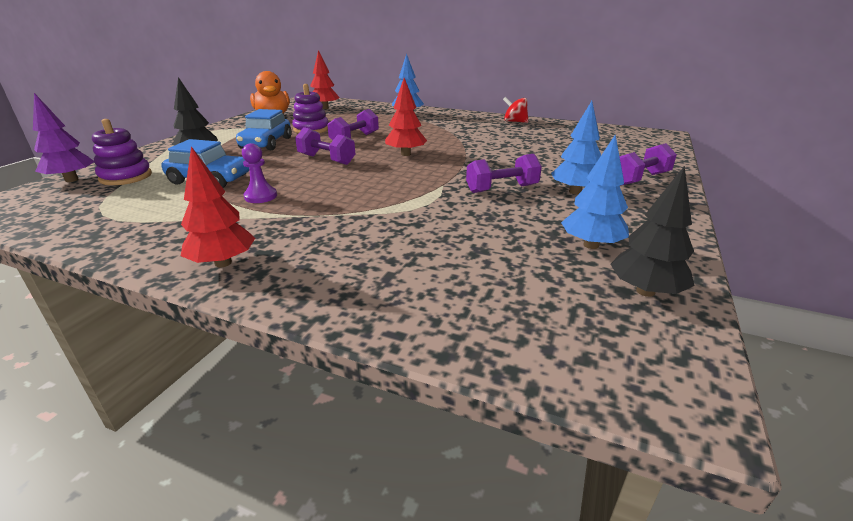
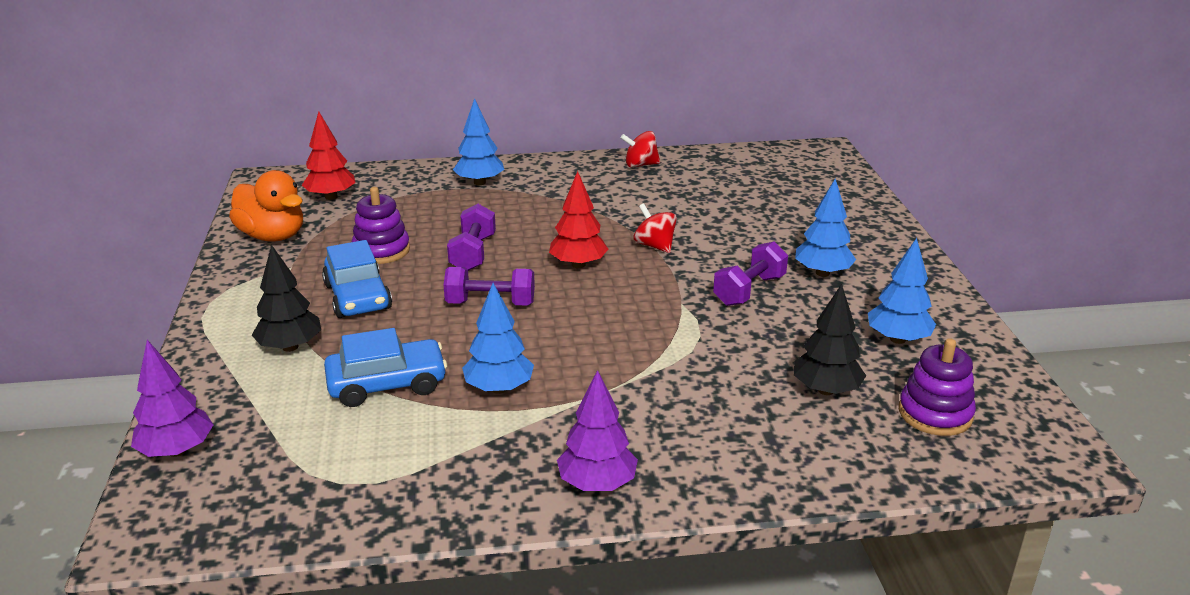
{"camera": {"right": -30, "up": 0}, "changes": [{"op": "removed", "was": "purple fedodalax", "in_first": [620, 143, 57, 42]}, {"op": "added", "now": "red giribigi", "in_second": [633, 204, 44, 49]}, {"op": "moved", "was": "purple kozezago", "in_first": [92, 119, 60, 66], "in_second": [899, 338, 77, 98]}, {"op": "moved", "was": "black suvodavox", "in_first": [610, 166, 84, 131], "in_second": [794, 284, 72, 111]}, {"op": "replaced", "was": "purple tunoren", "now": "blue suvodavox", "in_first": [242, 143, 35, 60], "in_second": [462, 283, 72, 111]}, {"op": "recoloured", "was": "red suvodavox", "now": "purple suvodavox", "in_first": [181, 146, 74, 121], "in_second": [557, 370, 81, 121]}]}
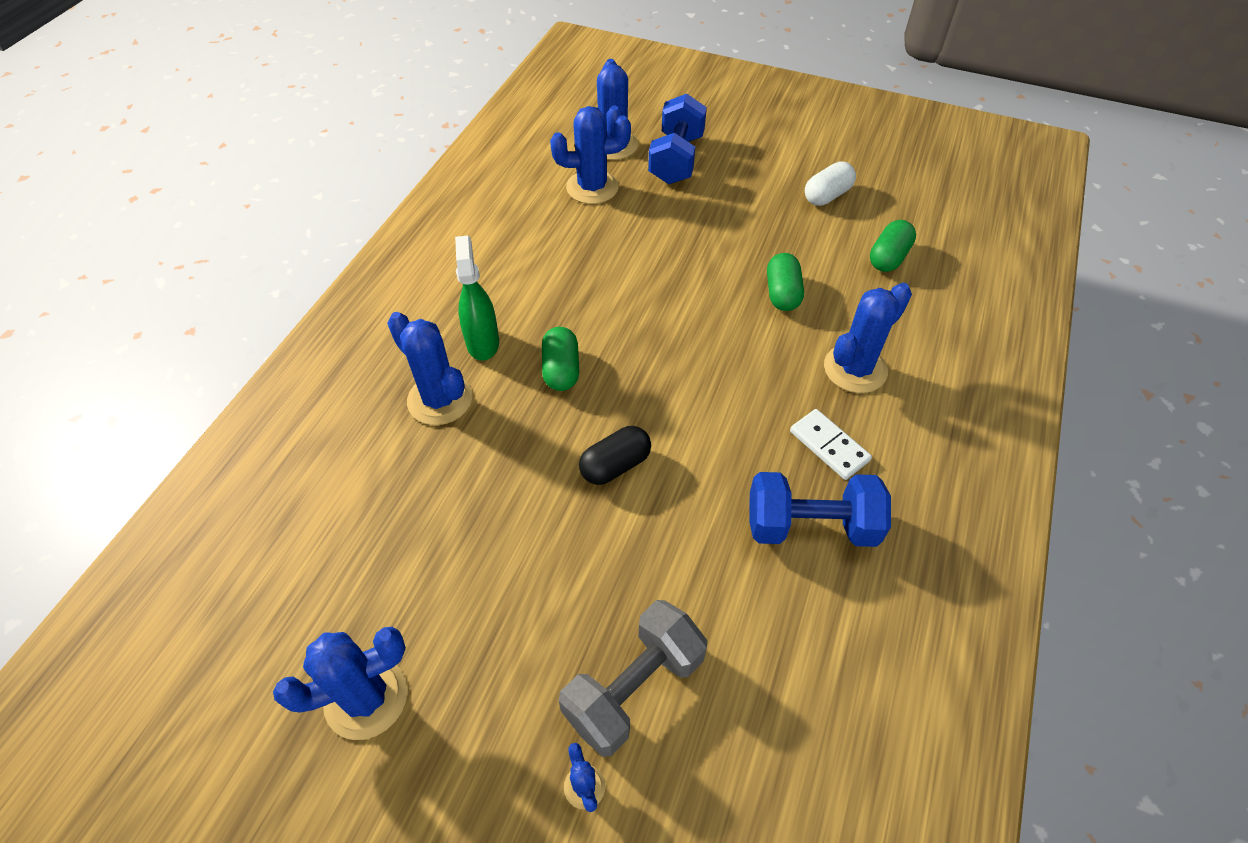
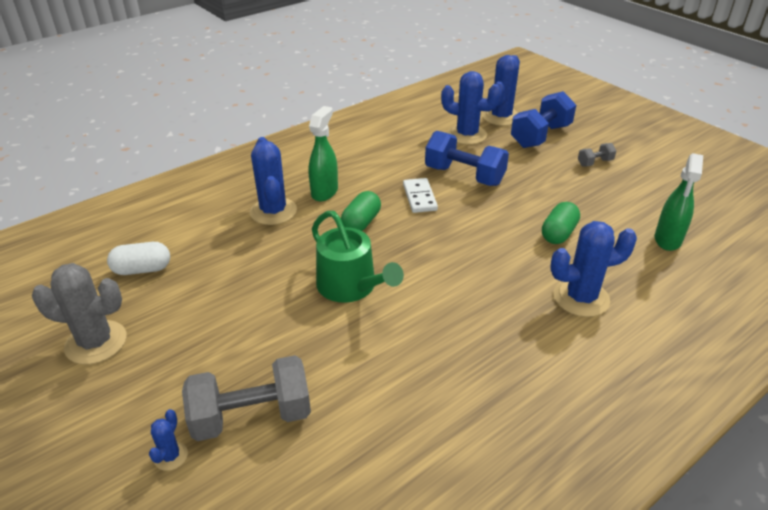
{"camera": {"right": 30, "up": -15}, "changes": [{"op": "added", "now": "grey fedodalax", "in_second": [578, 143, 38, 23]}, {"op": "moved", "was": "blue fedodalax", "in_first": [749, 472, 142, 75], "in_second": [425, 131, 84, 55]}, {"op": "moved", "was": "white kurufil", "in_first": [790, 409, 82, 71], "in_second": [403, 178, 35, 35]}, {"op": "moved", "was": "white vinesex", "in_first": [805, 161, 51, 45], "in_second": [107, 242, 63, 33]}, {"op": "replaced", "was": "black vinesex", "now": "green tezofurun", "in_first": [579, 426, 72, 59], "in_second": [312, 211, 92, 92]}, {"op": "replaced", "was": "green vinesex", "now": "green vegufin", "in_first": [870, 220, 46, 52], "in_second": [655, 153, 48, 98]}, {"op": "recoloured", "was": "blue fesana", "now": "grey fesana", "in_first": [273, 627, 135, 113], "in_second": [32, 263, 94, 102]}]}
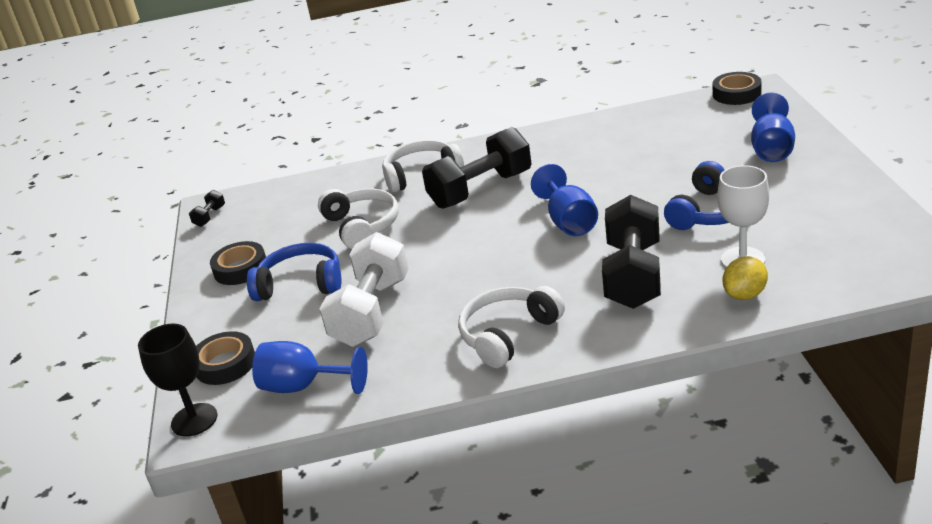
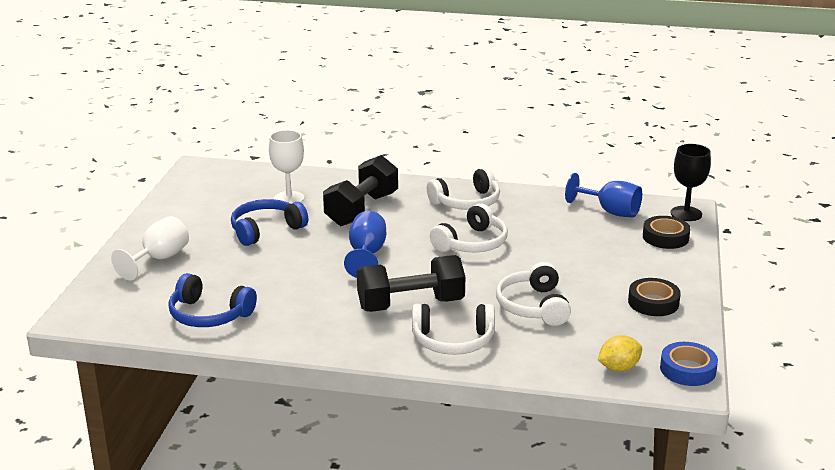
{"camera": {"right": -165, "up": -5}, "changes": [{"op": "removed", "was": "white fedodalax", "in_first": [319, 232, 90, 115]}, {"op": "removed", "was": "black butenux", "in_first": [713, 72, 49, 33]}, {"op": "added", "now": "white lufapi", "in_second": [430, 203, 78, 49]}, {"op": "moved", "was": "blue lufapi", "in_first": [247, 243, 94, 58], "in_second": [168, 273, 89, 54]}, {"op": "moved", "was": "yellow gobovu", "in_first": [723, 256, 45, 44], "in_second": [598, 335, 44, 37]}, {"op": "replaced", "was": "black fedodalax", "now": "blue butenux", "in_first": [189, 190, 36, 37], "in_second": [660, 342, 58, 44]}, {"op": "recoloured", "was": "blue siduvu", "now": "white siduvu", "in_first": [751, 92, 44, 70], "in_second": [111, 216, 78, 64]}]}
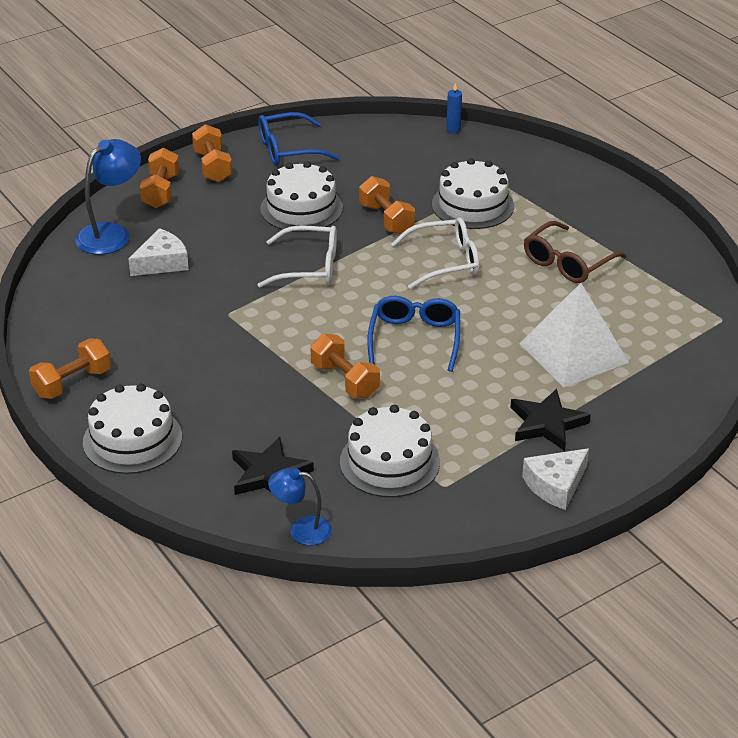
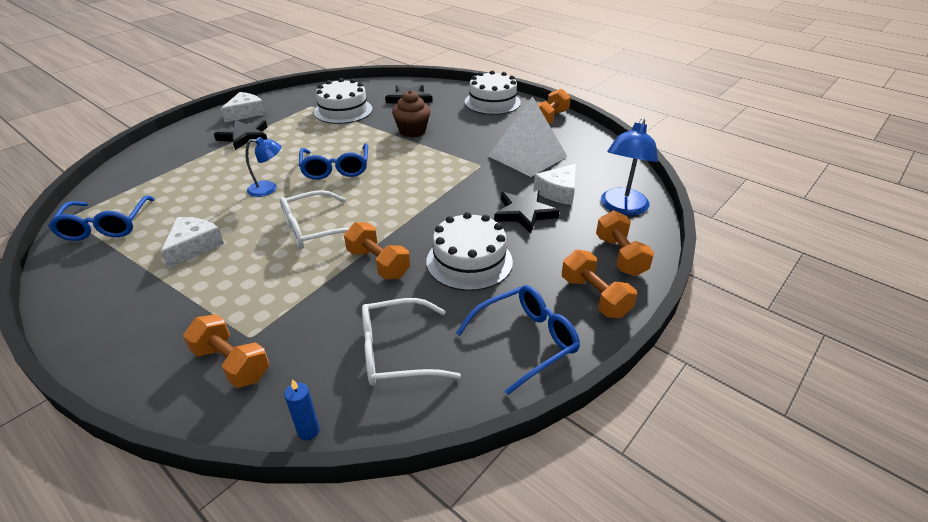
{"camera": {"right": 165, "up": 0}, "changes": [{"op": "removed", "was": "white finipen", "in_first": [432, 158, 82, 71]}, {"op": "added", "now": "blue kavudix", "in_second": [48, 196, 106, 45]}, {"op": "added", "now": "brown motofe", "in_second": [392, 90, 39, 47]}, {"op": "added", "now": "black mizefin", "in_second": [494, 190, 65, 44]}, {"op": "moved", "was": "white kavudix", "in_first": [258, 225, 79, 63], "in_second": [362, 298, 99, 88]}, {"op": "moved", "was": "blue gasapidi", "in_first": [268, 468, 64, 77], "in_second": [246, 137, 35, 60]}, {"op": "moved", "was": "orange fedodalax", "in_first": [310, 334, 70, 64], "in_second": [183, 314, 86, 74]}, {"op": "moved", "was": "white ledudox", "in_first": [519, 283, 110, 104], "in_second": [488, 96, 79, 81]}, {"op": "replaced", "was": "brown kavudix", "now": "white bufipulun", "in_first": [524, 221, 103, 62], "in_second": [161, 217, 63, 51]}]}
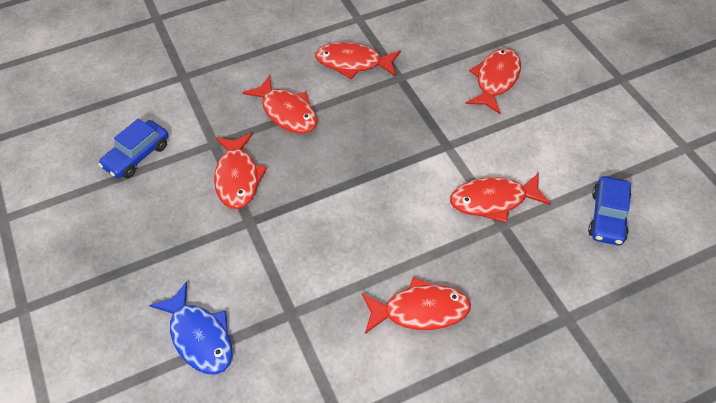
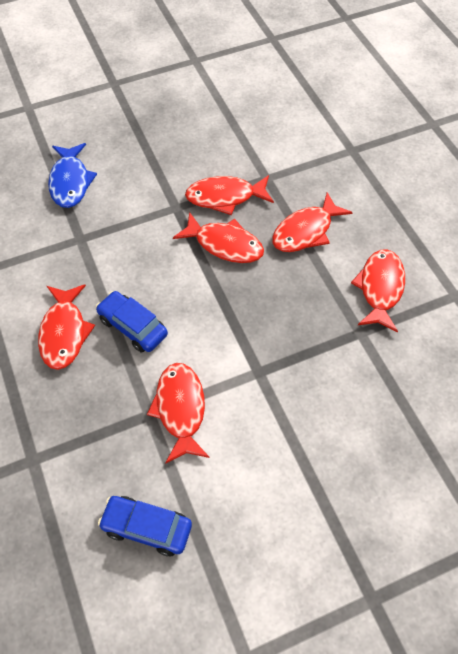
{"camera": {"right": 90, "up": 5}, "changes": [{"op": "moved", "was": "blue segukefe", "in_first": [98, 119, 71, 60], "in_second": [96, 291, 72, 62]}, {"op": "moved", "was": "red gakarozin", "in_first": [465, 48, 56, 66], "in_second": [173, 212, 91, 51]}, {"op": "turned", "was": "blue gakarozin", "in_first": [149, 281, 83, 94], "in_second": [48, 143, 49, 65], "clockwise": -60}]}
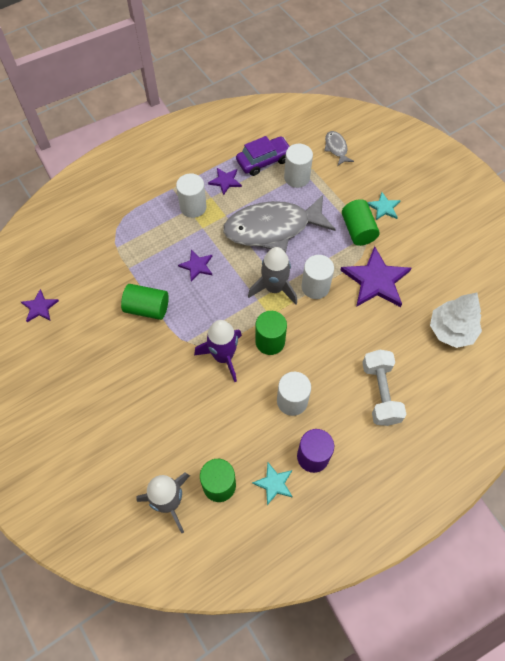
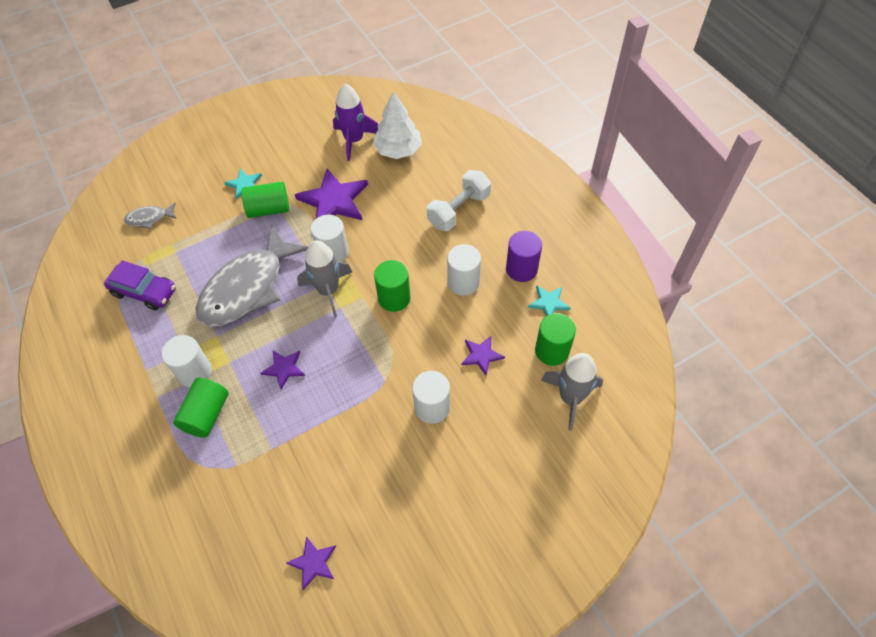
{"camera": {"right": -85, "up": -5}, "changes": [{"op": "moved", "was": "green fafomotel", "in_first": [121, 284, 48, 36], "in_second": [173, 378, 55, 60]}, {"op": "moved", "was": "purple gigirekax", "in_first": [194, 320, 48, 62], "in_second": [333, 84, 45, 77]}, {"op": "moved", "was": "purple mizefin", "in_first": [208, 168, 34, 27], "in_second": [461, 336, 44, 39]}, {"op": "moved", "was": "white fafomotel", "in_first": [284, 144, 29, 44], "in_second": [412, 371, 38, 53]}, {"op": "turned", "was": "grey gakarozin", "in_first": [223, 195, 113, 58], "in_second": [196, 225, 112, 102], "clockwise": 45}, {"op": "turned", "was": "purple segukefe", "in_first": [236, 136, 54, 40], "in_second": [104, 260, 72, 51], "clockwise": 135}, {"op": "turned", "was": "white fedodalax", "in_first": [362, 350, 45, 76], "in_second": [427, 170, 64, 61], "clockwise": -45}]}
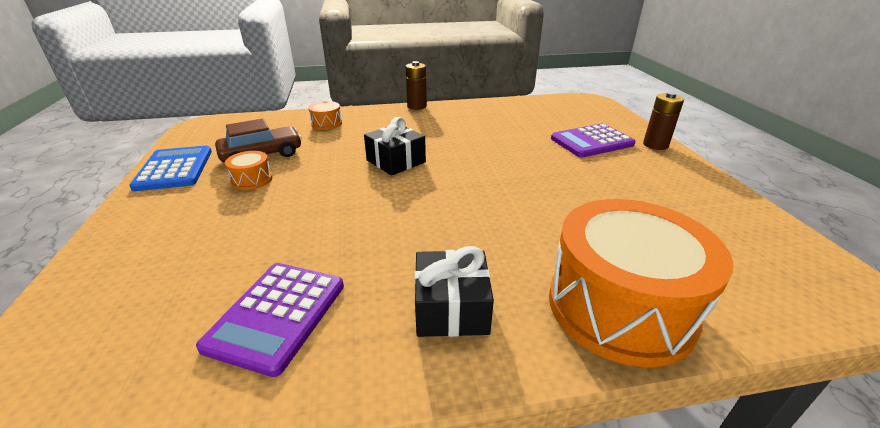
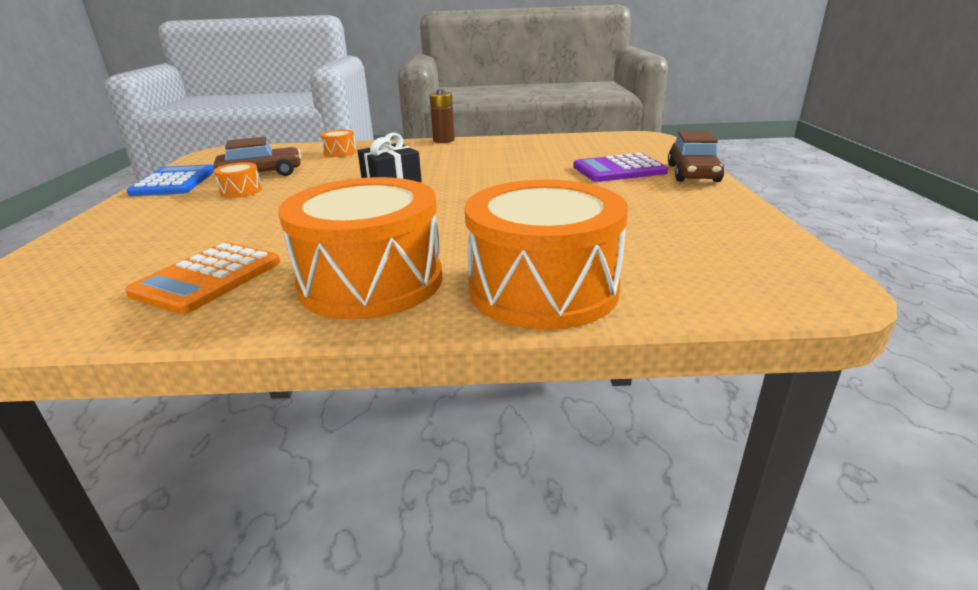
{"camera": {"right": 10, "up": -5}, "changes": [{"op": "replaced", "was": "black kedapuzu", "now": "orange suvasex", "in_first": [415, 246, 79, 91], "in_second": [278, 177, 164, 143]}, {"op": "replaced", "was": "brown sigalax", "now": "brown segukefe", "in_first": [643, 92, 41, 58], "in_second": [668, 131, 56, 51]}, {"op": "recoloured", "was": "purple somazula", "now": "orange somazula", "in_first": [196, 263, 148, 114], "in_second": [125, 242, 155, 72]}]}
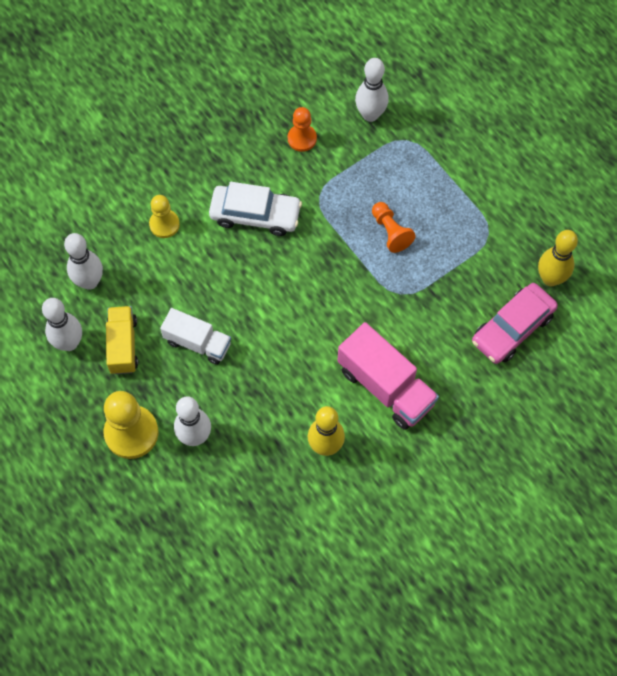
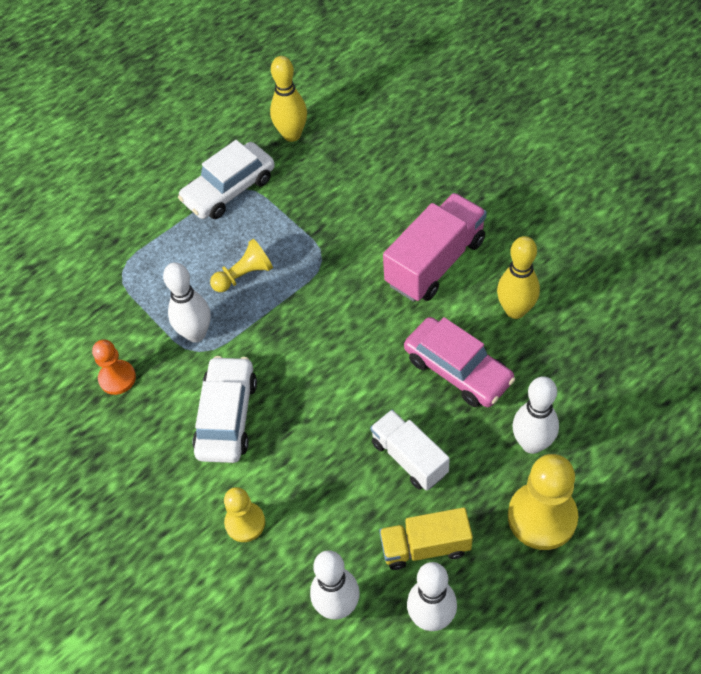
{"camera": {"right": -90, "up": -10}, "changes": [{"op": "added", "now": "white segukefe", "in_second": [178, 140, 97, 79]}, {"op": "moved", "was": "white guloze", "in_first": [355, 58, 34, 64], "in_second": [163, 262, 48, 80]}, {"op": "moved", "was": "pink segukefe", "in_first": [472, 283, 86, 81], "in_second": [404, 317, 111, 90]}, {"op": "recoloured", "was": "orange tunoren", "now": "yellow tunoren", "in_first": [372, 202, 44, 51], "in_second": [210, 239, 63, 53]}, {"op": "turned", "was": "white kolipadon", "in_first": [160, 308, 71, 57], "in_second": [370, 410, 80, 81], "clockwise": -60}]}
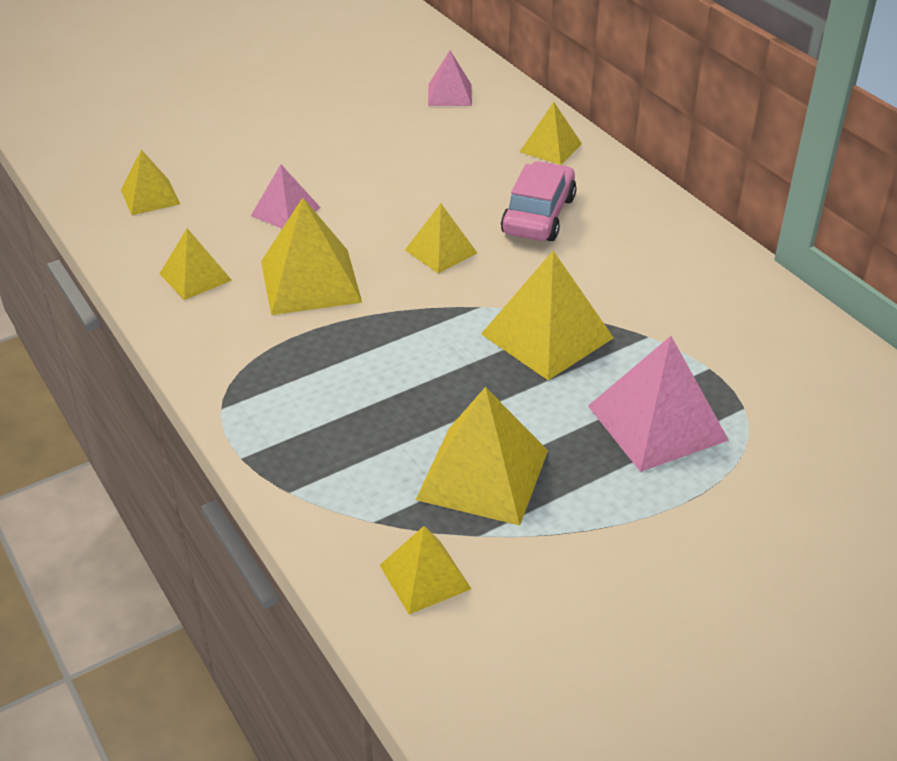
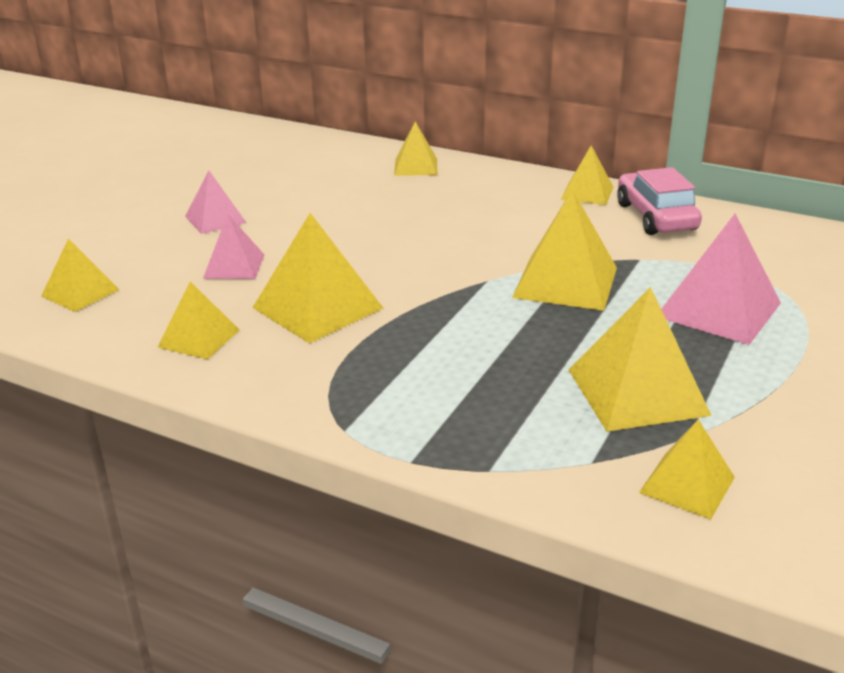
{"camera": {"right": -30, "up": -10}, "changes": [{"op": "moved", "was": "yellow ledudox", "in_first": [405, 203, 72, 71], "in_second": [560, 146, 54, 59]}, {"op": "moved", "was": "pink ledudox", "in_first": [428, 51, 44, 55], "in_second": [185, 171, 61, 63]}, {"op": "moved", "was": "pink segukefe", "in_first": [501, 161, 76, 80], "in_second": [617, 167, 85, 68]}]}
